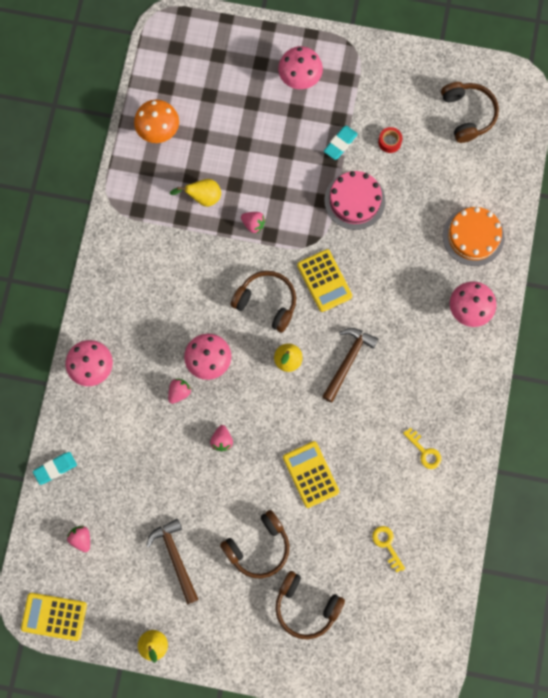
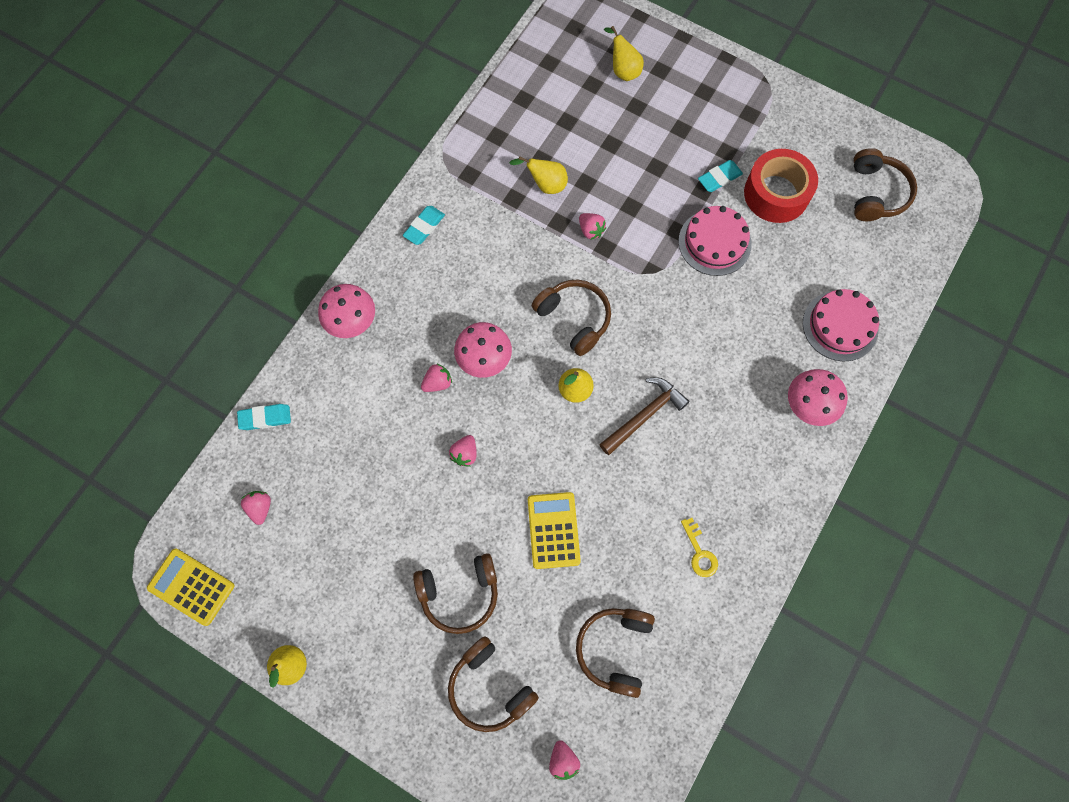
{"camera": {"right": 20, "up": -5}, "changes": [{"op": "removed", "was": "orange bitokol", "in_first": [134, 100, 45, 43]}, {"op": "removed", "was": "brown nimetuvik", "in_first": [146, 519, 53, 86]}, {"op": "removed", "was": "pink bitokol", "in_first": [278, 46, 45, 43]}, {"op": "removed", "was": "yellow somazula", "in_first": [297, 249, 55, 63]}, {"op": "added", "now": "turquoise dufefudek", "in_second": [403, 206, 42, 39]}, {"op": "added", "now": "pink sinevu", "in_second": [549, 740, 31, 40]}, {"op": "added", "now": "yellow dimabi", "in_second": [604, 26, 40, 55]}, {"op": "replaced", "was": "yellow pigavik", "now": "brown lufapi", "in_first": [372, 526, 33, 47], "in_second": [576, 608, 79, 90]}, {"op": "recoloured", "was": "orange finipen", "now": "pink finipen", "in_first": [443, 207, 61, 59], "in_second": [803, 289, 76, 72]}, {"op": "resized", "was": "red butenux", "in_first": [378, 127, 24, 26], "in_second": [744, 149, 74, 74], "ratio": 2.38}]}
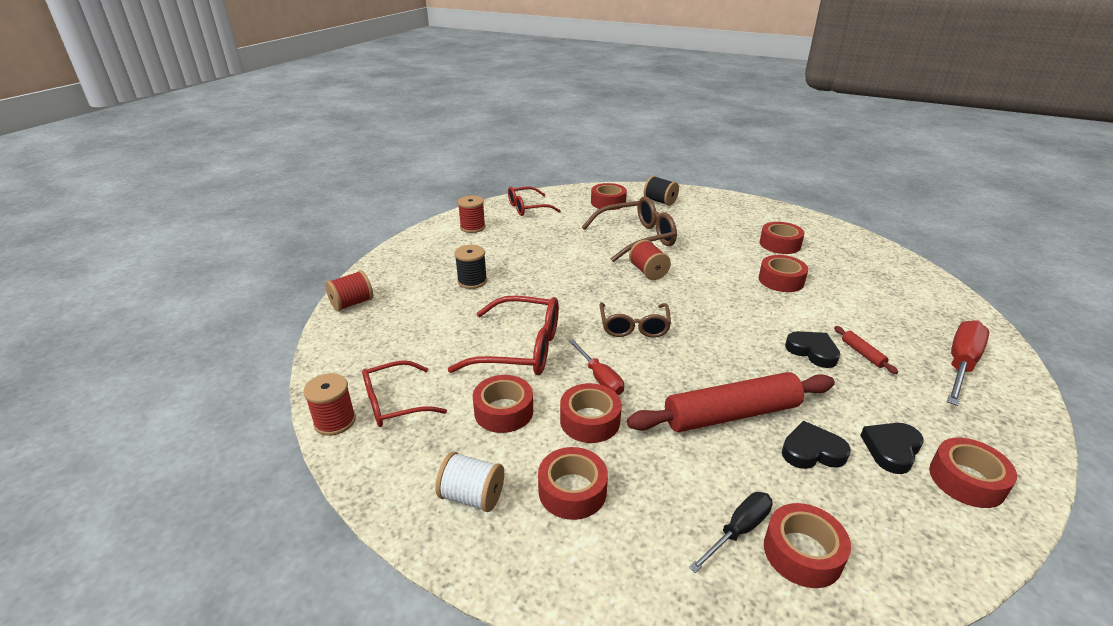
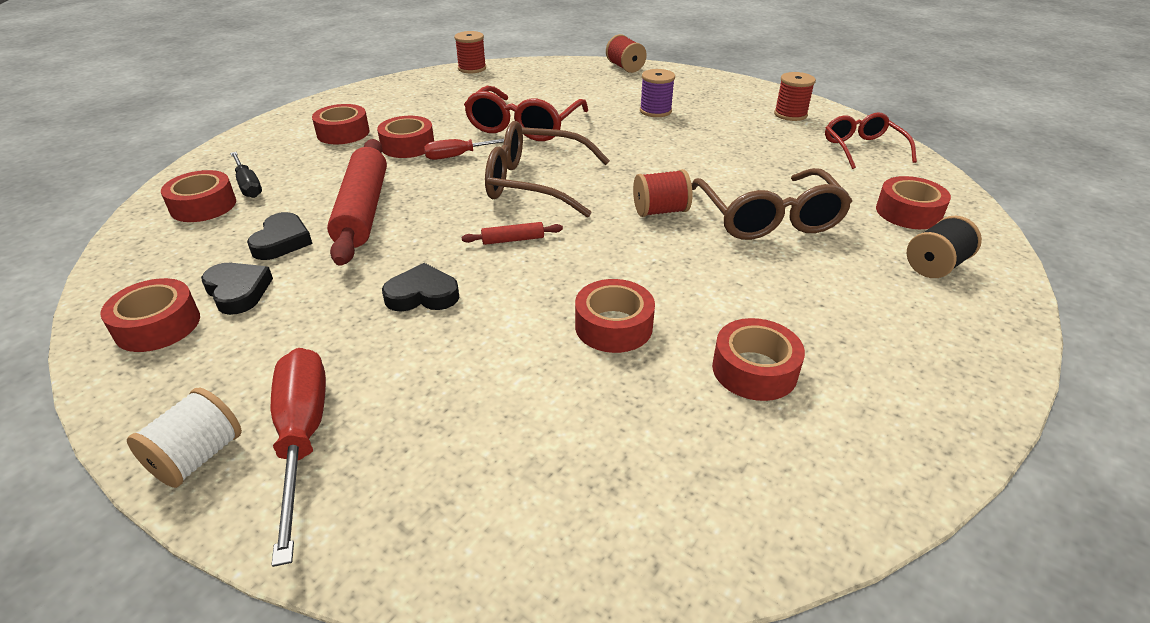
{"camera": {"right": 100, "up": 5}, "changes": [{"op": "removed", "was": "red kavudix", "in_first": [362, 360, 85, 67]}, {"op": "removed", "was": "red butenux", "in_first": [473, 375, 60, 58]}, {"op": "moved", "was": "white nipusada", "in_first": [435, 452, 69, 60], "in_second": [127, 387, 115, 101]}, {"op": "moved", "was": "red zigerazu", "in_first": [834, 326, 64, 48], "in_second": [462, 222, 101, 23]}, {"op": "recoloured", "was": "black nipusada", "now": "purple nipusada", "in_first": [454, 245, 33, 44], "in_second": [640, 69, 35, 48]}, {"op": "turned", "was": "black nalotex", "in_first": [785, 331, 55, 37], "in_second": [382, 263, 77, 49], "clockwise": -150}, {"op": "turned", "was": "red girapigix", "in_first": [947, 320, 42, 86], "in_second": [271, 348, 55, 219], "clockwise": -150}, {"op": "resized", "was": "brown kavudix", "in_first": [600, 302, 71, 36], "in_second": [485, 121, 125, 96], "ratio": 1.52}]}
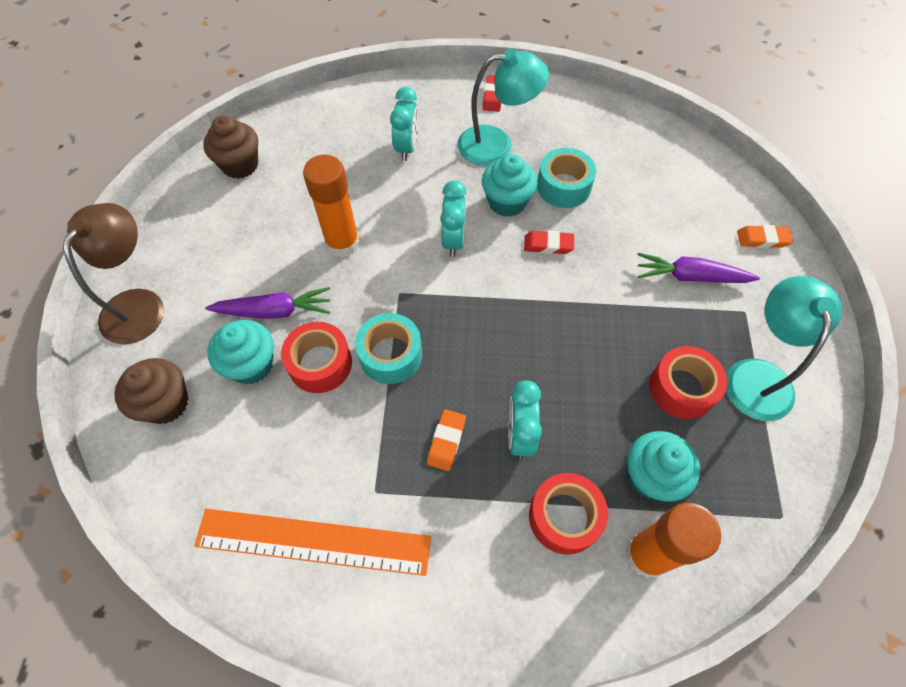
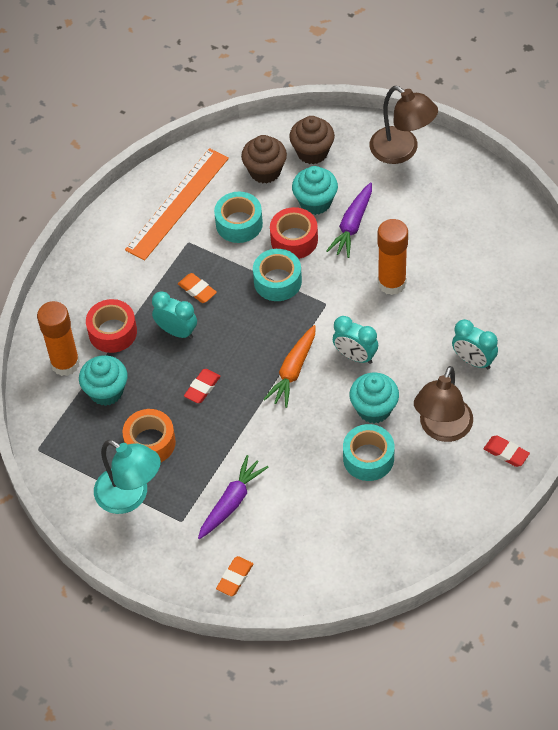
{"camera": {"right": 120, "up": -5}, "changes": [{"op": "added", "now": "turquoise butenux", "in_second": [214, 192, 49, 51]}, {"op": "added", "now": "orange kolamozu", "in_second": [264, 325, 52, 83]}, {"op": "moved", "was": "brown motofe", "in_first": [203, 116, 55, 63], "in_second": [241, 135, 46, 49]}, {"op": "moved", "was": "red dufefudek", "in_first": [524, 231, 50, 23], "in_second": [184, 369, 37, 34]}, {"op": "recoloured", "was": "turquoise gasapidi", "now": "brown gasapidi", "in_first": [457, 48, 92, 118], "in_second": [414, 366, 59, 76]}, {"op": "recoloured", "was": "red butenux", "now": "orange butenux", "in_first": [649, 346, 78, 73], "in_second": [122, 409, 54, 53]}]}
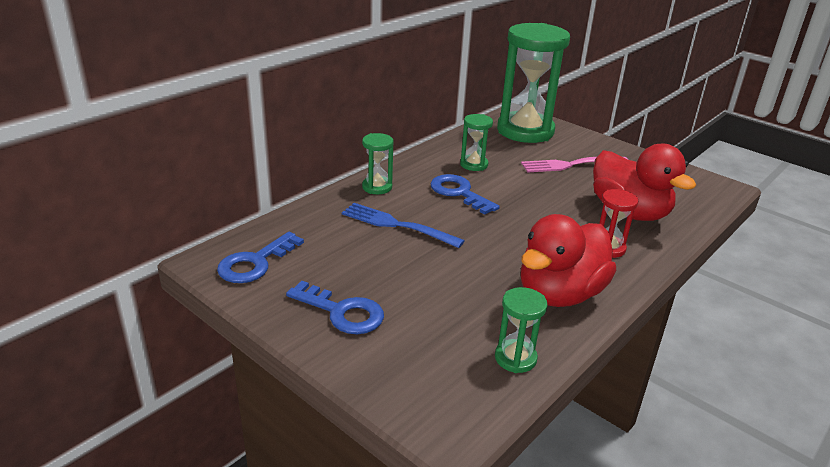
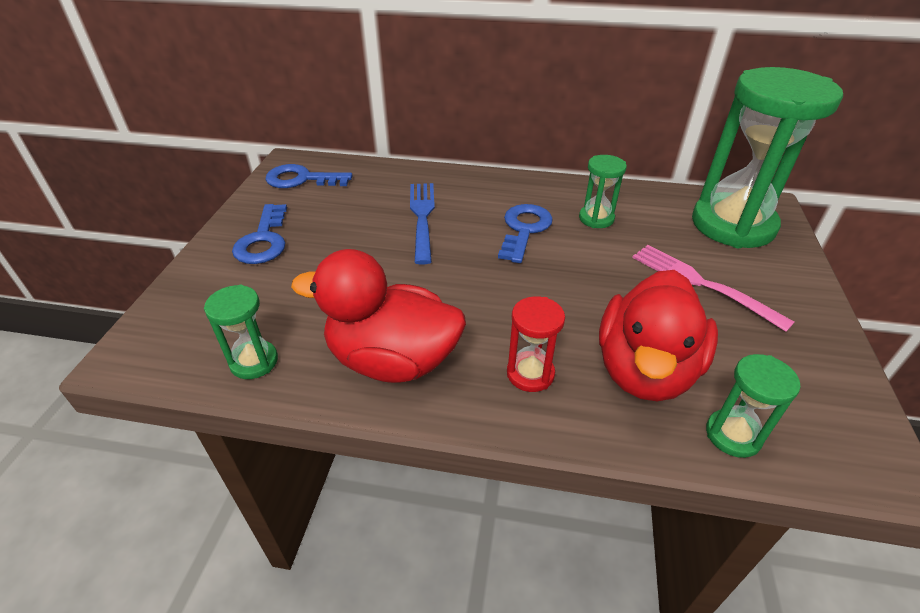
{"camera": {"right": 60, "up": 10}, "changes": [{"op": "moved", "was": "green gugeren", "in_first": [362, 133, 32, 61], "in_second": [706, 354, 95, 104]}]}
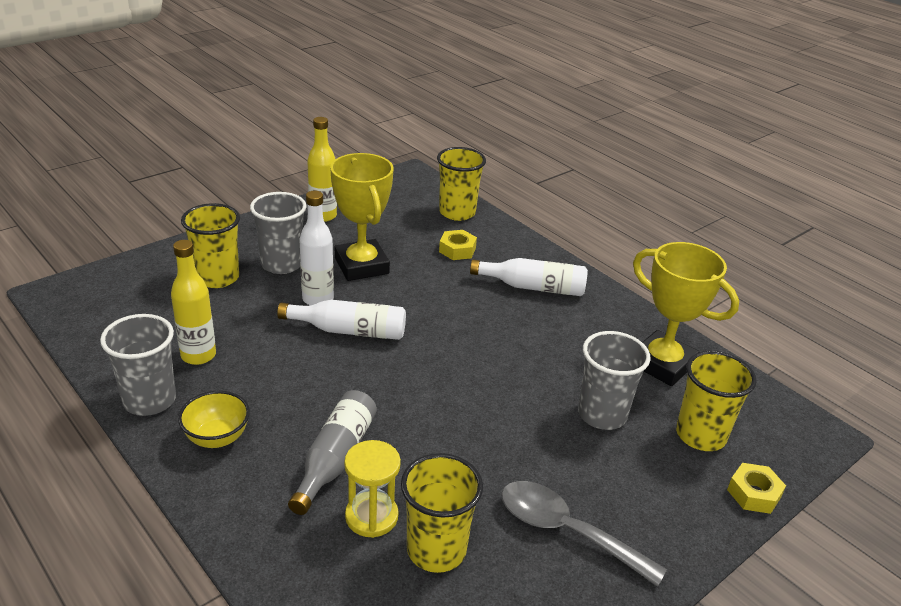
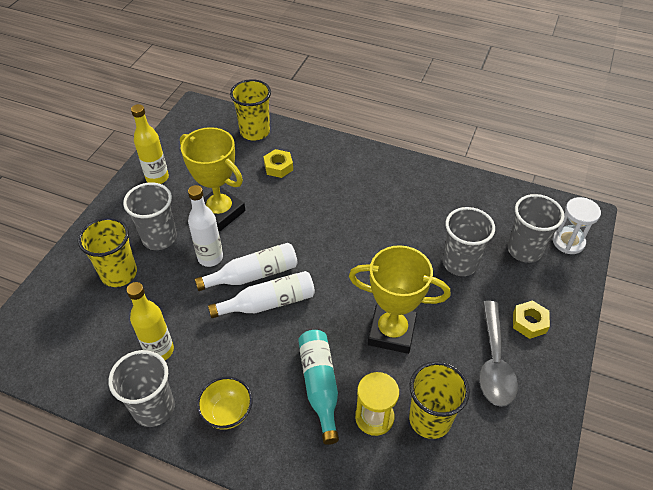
{"camera": {"right": -25, "up": 15}, "changes": [{"op": "added", "now": "white gugeren", "in_second": [553, 197, 48, 57]}, {"op": "moved", "was": "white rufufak", "in_first": [470, 258, 118, 38], "in_second": [208, 271, 107, 47]}, {"op": "moved", "was": "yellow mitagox", "in_first": [633, 242, 106, 144], "in_second": [349, 245, 101, 109]}, {"op": "moved", "was": "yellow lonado", "in_first": [727, 463, 59, 51], "in_second": [513, 300, 37, 39]}, {"op": "recoloured", "was": "grey rufufak", "now": "turquoise rufufak", "in_first": [288, 390, 89, 125], "in_second": [298, 330, 41, 115]}, {"op": "recoloured", "was": "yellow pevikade", "now": "grey pevikade", "in_first": [676, 351, 81, 100], "in_second": [508, 194, 56, 69]}, {"op": "turned", "was": "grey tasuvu", "in_first": [501, 481, 166, 106], "in_second": [479, 301, 39, 106], "clockwise": -90}]}
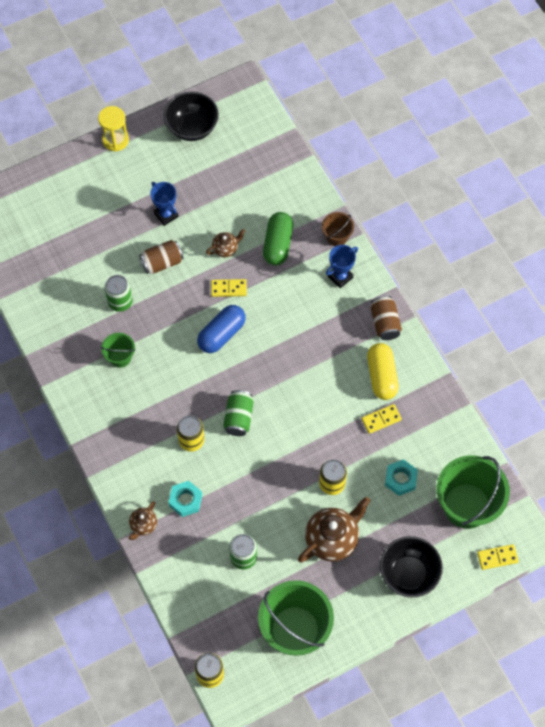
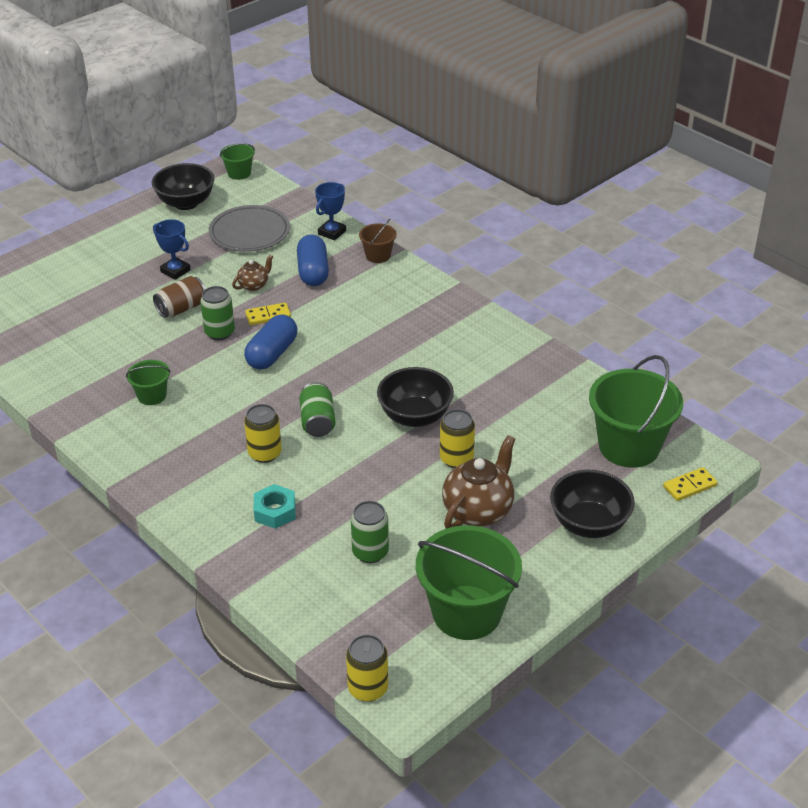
{"camera": {"right": -15, "up": -25}, "changes": [{"op": "removed", "was": "yellow gugeren", "in_first": [98, 106, 31, 46]}, {"op": "removed", "was": "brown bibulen", "in_first": [128, 501, 29, 39]}, {"op": "removed", "was": "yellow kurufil", "in_first": [361, 404, 41, 30]}, {"op": "removed", "was": "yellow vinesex", "in_first": [367, 343, 32, 57]}, {"op": "removed", "was": "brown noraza", "in_first": [371, 295, 31, 45]}, {"op": "removed", "was": "turquoise lonado", "in_first": [385, 459, 33, 37]}, {"op": "added", "now": "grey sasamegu", "in_second": [209, 205, 81, 47]}, {"op": "added", "now": "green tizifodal", "in_second": [220, 143, 35, 37]}, {"op": "added", "now": "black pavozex", "in_second": [377, 367, 77, 60]}, {"op": "moved", "was": "green noraza", "in_first": [105, 275, 28, 37], "in_second": [200, 286, 35, 54]}, {"op": "moved", "was": "blue mitagox", "in_first": [326, 245, 32, 43], "in_second": [315, 182, 31, 58]}, {"op": "recoloured", "was": "green vinesex", "now": "blue vinesex", "in_first": [263, 212, 30, 53], "in_second": [297, 235, 32, 51]}]}
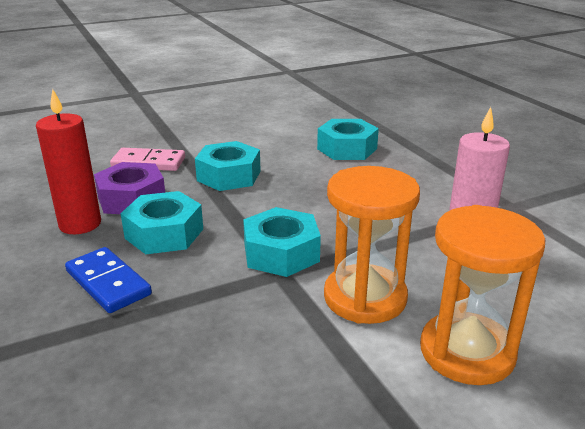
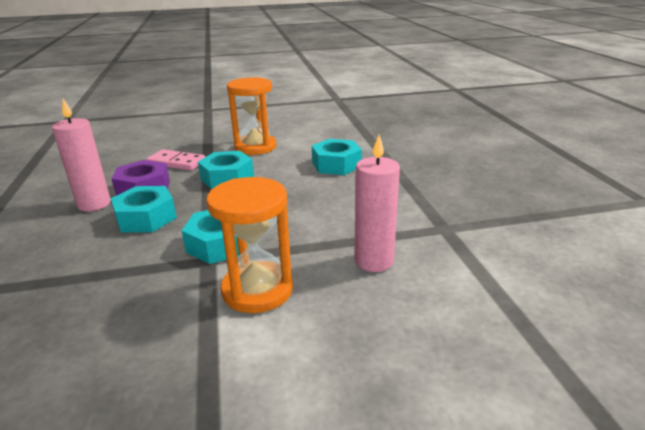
{"camera": {"right": 15, "up": 0}, "changes": [{"op": "removed", "was": "blue kurufil", "in_first": [65, 247, 87, 66]}, {"op": "moved", "was": "orange gugeren", "in_first": [420, 205, 125, 180], "in_second": [227, 77, 49, 78]}, {"op": "recoloured", "was": "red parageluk", "now": "pink parageluk", "in_first": [36, 89, 65, 145], "in_second": [52, 99, 59, 112]}]}
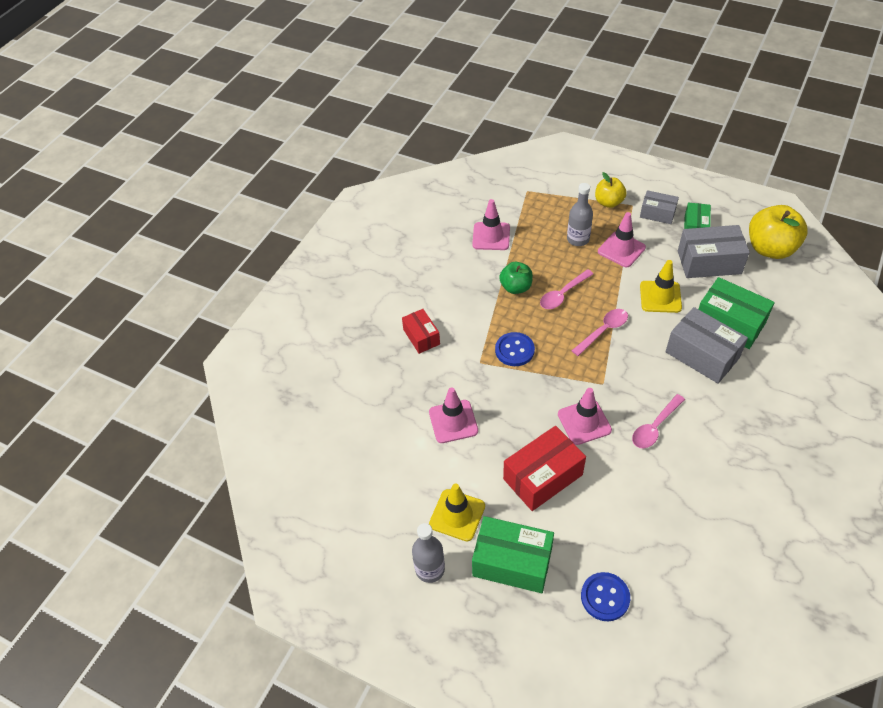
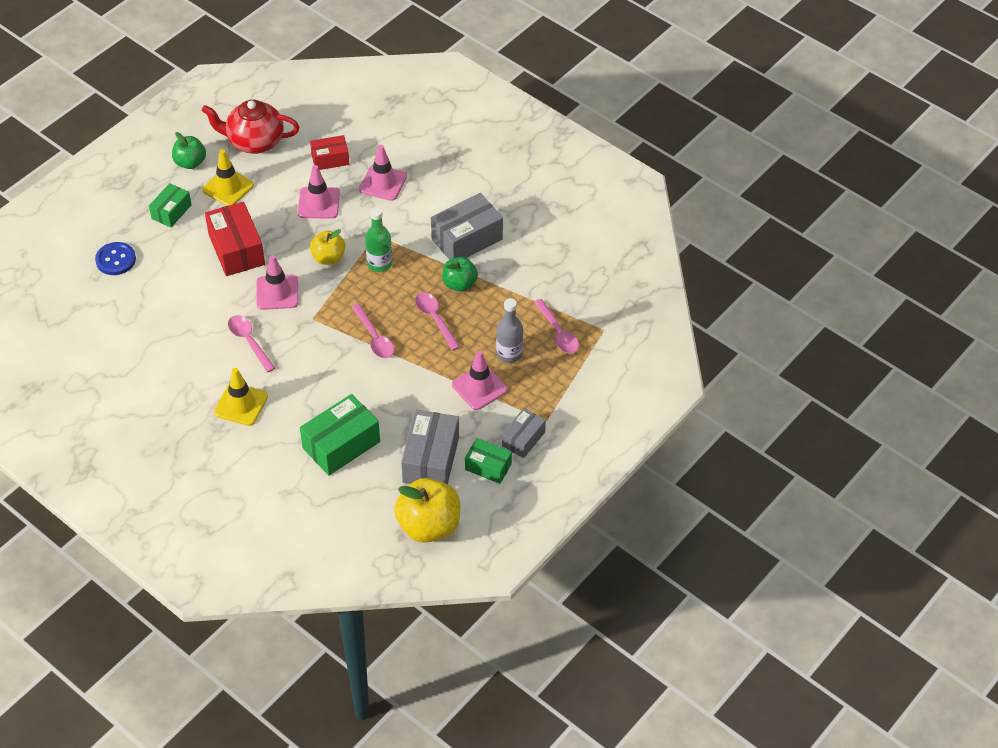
{"camera": {"right": 100, "up": 0}, "changes": [{"op": "added", "now": "red bibulen", "in_second": [201, 100, 98, 54]}, {"op": "added", "now": "pink tasuvu", "in_second": [534, 299, 45, 54]}, {"op": "moved", "was": "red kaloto", "in_first": [402, 309, 38, 45], "in_second": [310, 135, 39, 35]}, {"op": "moved", "was": "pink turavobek", "in_first": [472, 199, 38, 51], "in_second": [359, 145, 48, 56]}, {"op": "moved", "was": "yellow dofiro", "in_first": [595, 172, 31, 36], "in_second": [310, 229, 35, 36]}, {"op": "moved", "was": "yellow turavobek", "in_first": [640, 260, 42, 53], "in_second": [214, 368, 54, 58]}, {"op": "moved", "was": "grey kaloto", "in_first": [665, 307, 83, 77], "in_second": [431, 193, 72, 67]}, {"op": "replaced", "was": "grey rufufak", "now": "green dofiro", "in_first": [412, 523, 33, 60], "in_second": [172, 132, 34, 37]}, {"op": "replaced", "was": "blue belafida", "now": "green rufufak", "in_first": [495, 332, 40, 34], "in_second": [365, 207, 27, 65]}, {"op": "resized", "was": "green kaloto", "in_first": [472, 516, 82, 77], "in_second": [149, 183, 43, 45], "ratio": 0.6}]}
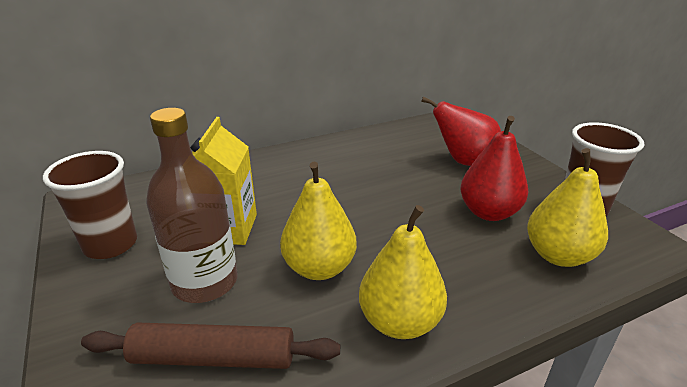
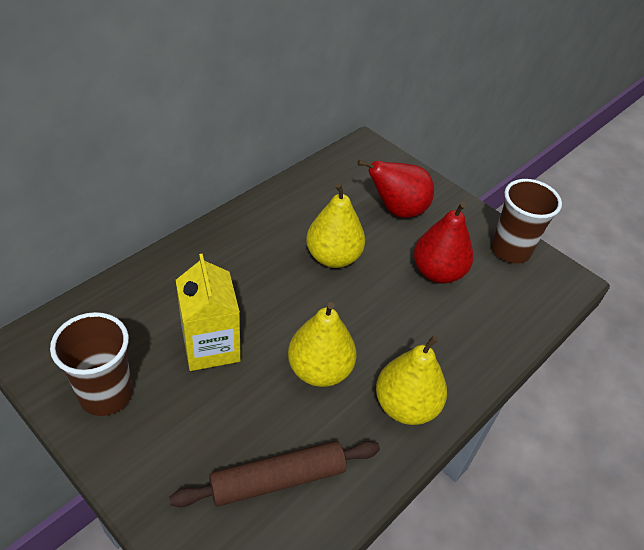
{"camera": {"right": -25, "up": 15}, "changes": [{"op": "removed", "was": "brown rufufak", "in_first": [146, 108, 92, 195]}, {"op": "moved", "was": "yellow dimabi", "in_first": [527, 148, 81, 119], "in_second": [306, 183, 59, 85]}]}
